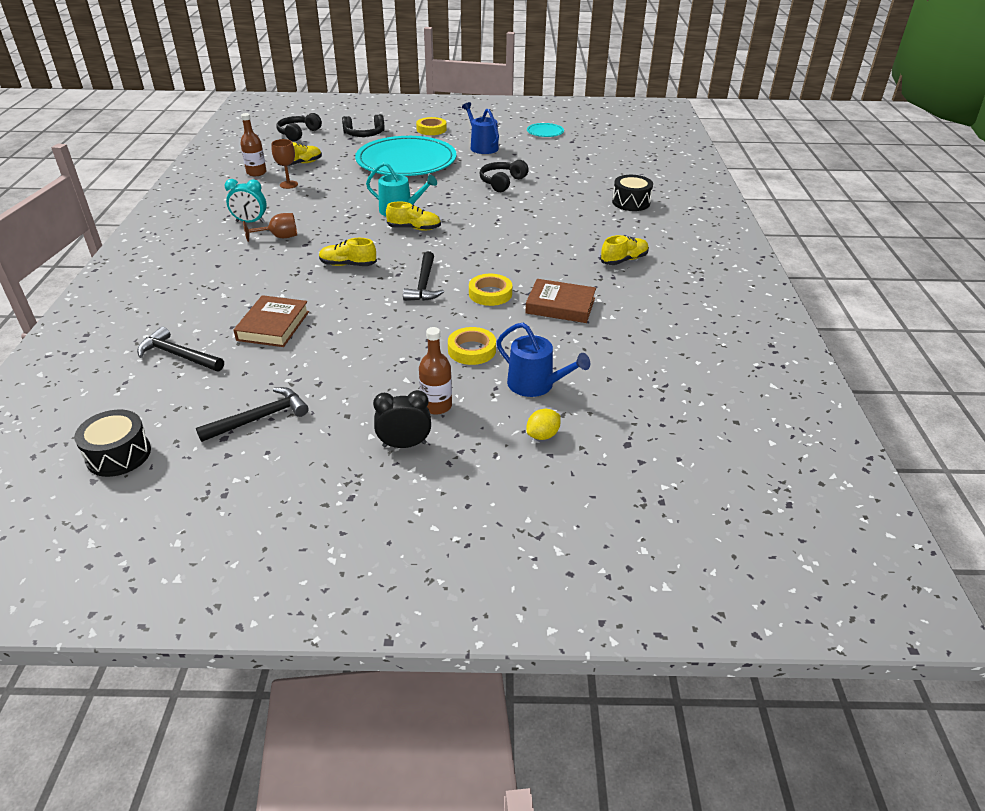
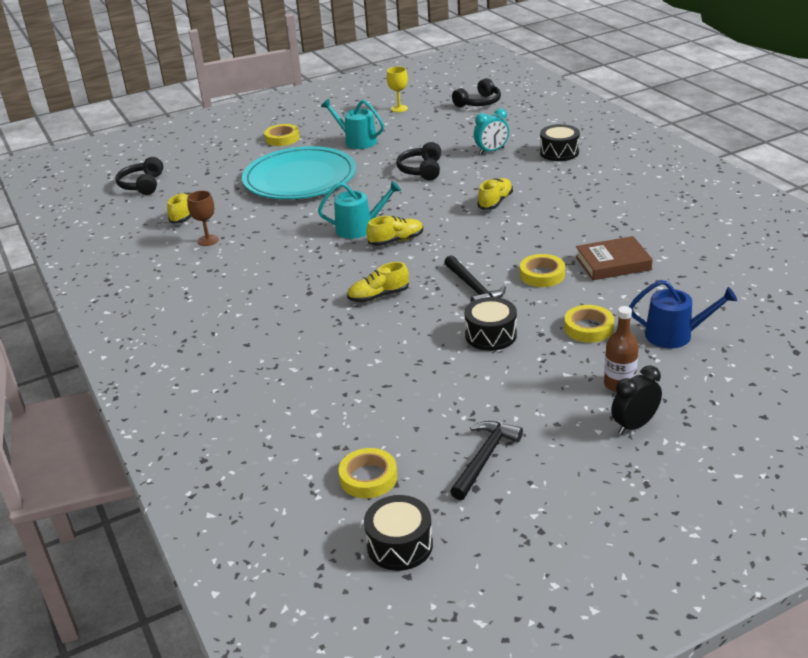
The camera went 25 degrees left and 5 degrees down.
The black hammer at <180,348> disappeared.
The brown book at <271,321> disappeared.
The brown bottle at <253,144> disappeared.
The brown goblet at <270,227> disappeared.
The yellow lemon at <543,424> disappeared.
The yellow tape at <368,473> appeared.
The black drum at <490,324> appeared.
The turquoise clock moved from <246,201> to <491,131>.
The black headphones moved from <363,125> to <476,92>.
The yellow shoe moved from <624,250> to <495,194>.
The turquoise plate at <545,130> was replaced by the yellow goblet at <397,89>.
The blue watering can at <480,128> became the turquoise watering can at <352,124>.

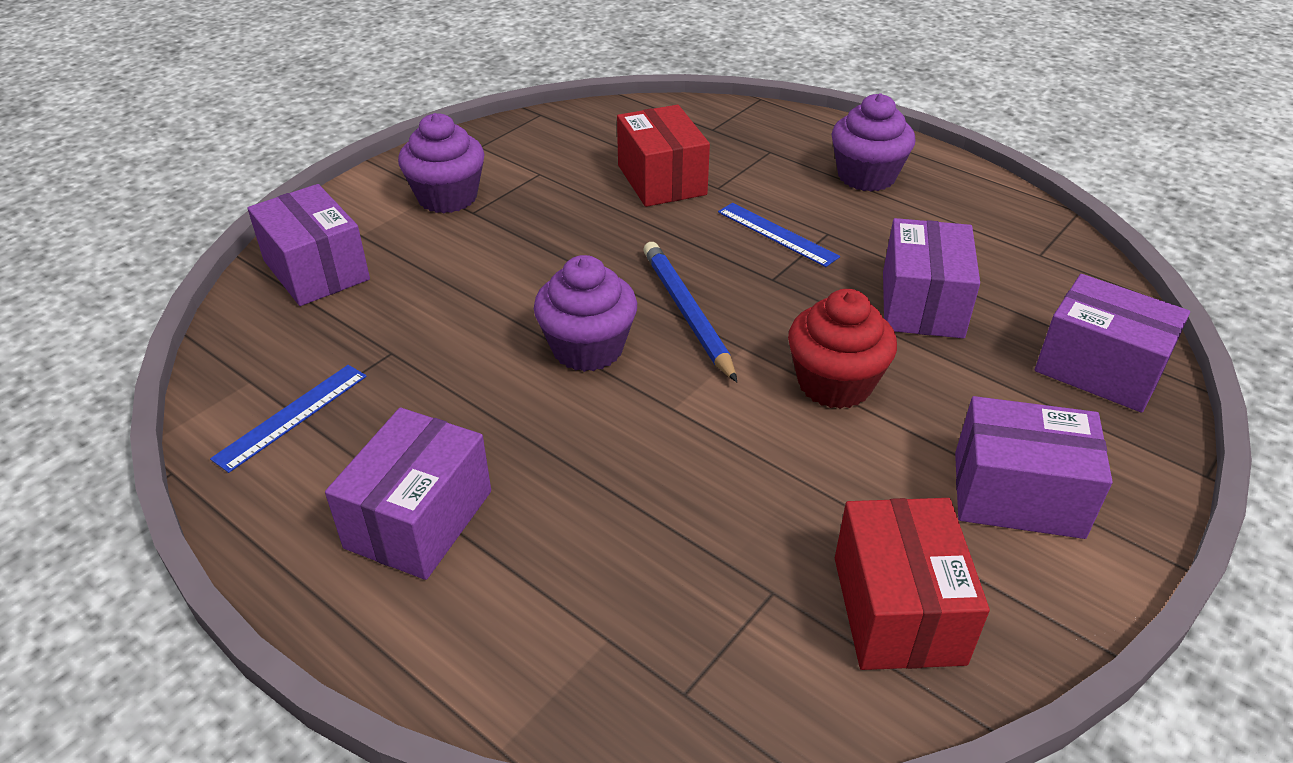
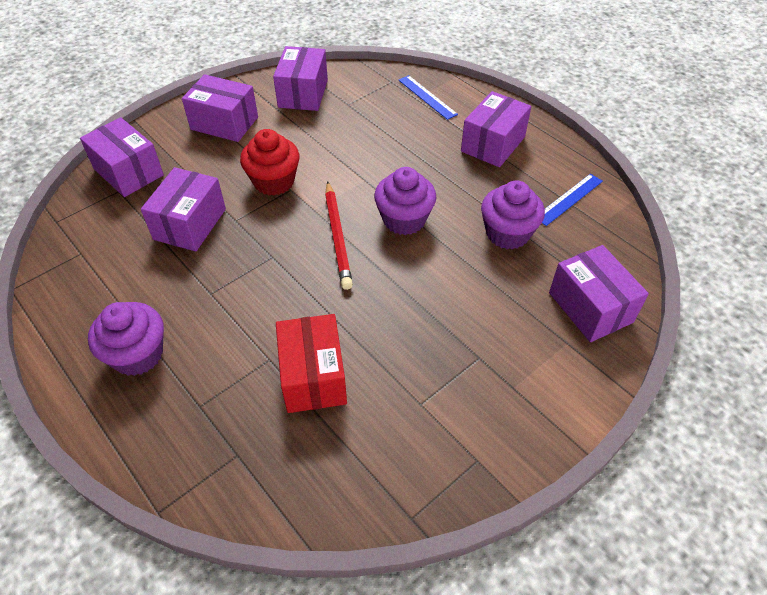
The camera went 170 degrees left and 10 degrees up.
The purple cupcake moved from <441,163> to <513,215>.
The blue ruler moved from <779,235> to <428,97>.
The blue pencil at <690,312> became the red pencil at <339,235>.
The red box at <912,584> became the purple box at <300,78>.

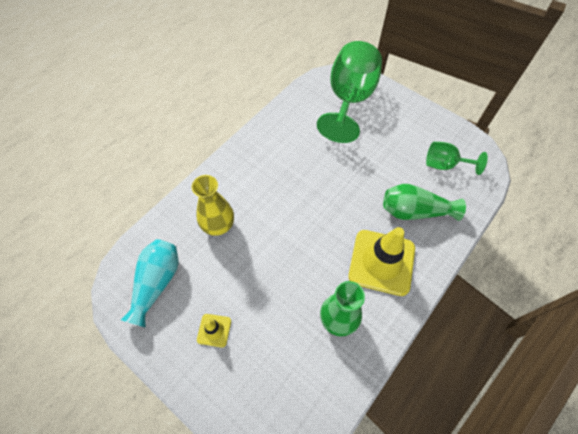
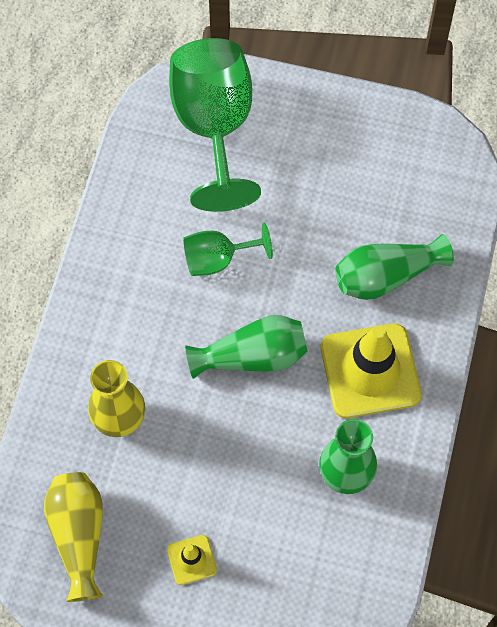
The camera went 25 degrees left and 5 degrees up.
The green vase at <246,347> appeared.
The green goblet moved from <457,158> to <228,249>.
The turquoise vase at <150,283> became the yellow vase at <73,537>.

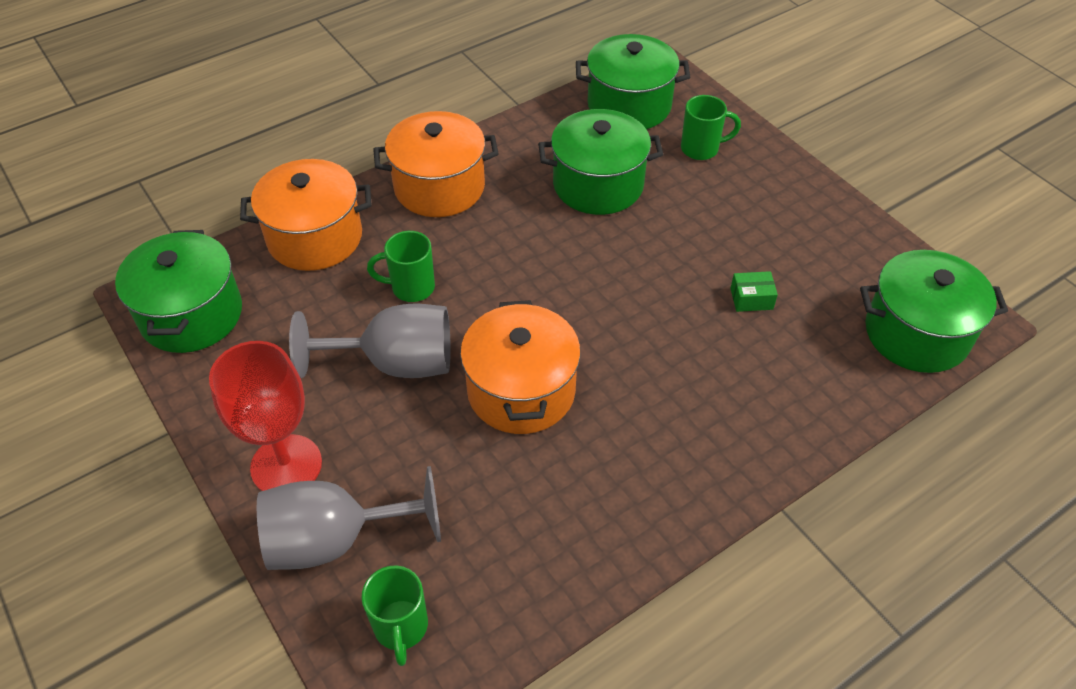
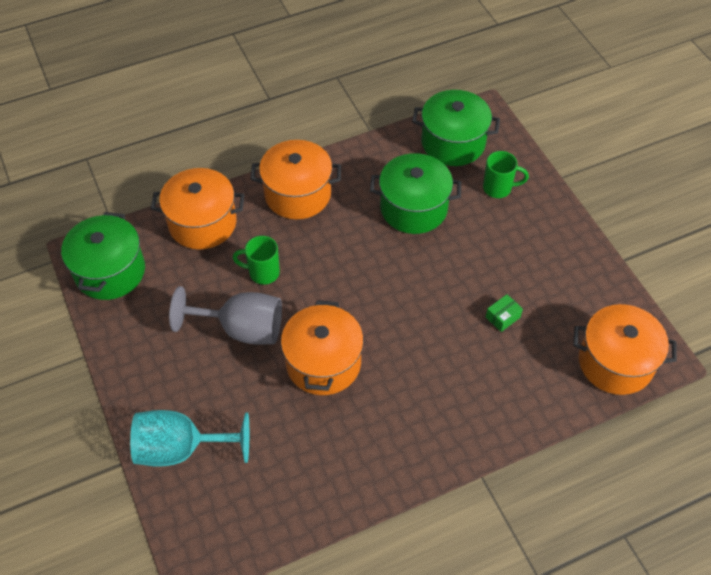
The camera went 10 degrees right and 5 degrees up.
The red goblet at <265,416> disappeared.
The green mug at <395,615> disappeared.
The grey goblet at <349,518> became the turquoise goblet at <189,438>.
The green pot at <934,311> became the orange pot at <625,349>.
The green box at <754,291> turned 45 degrees counterclockwise.

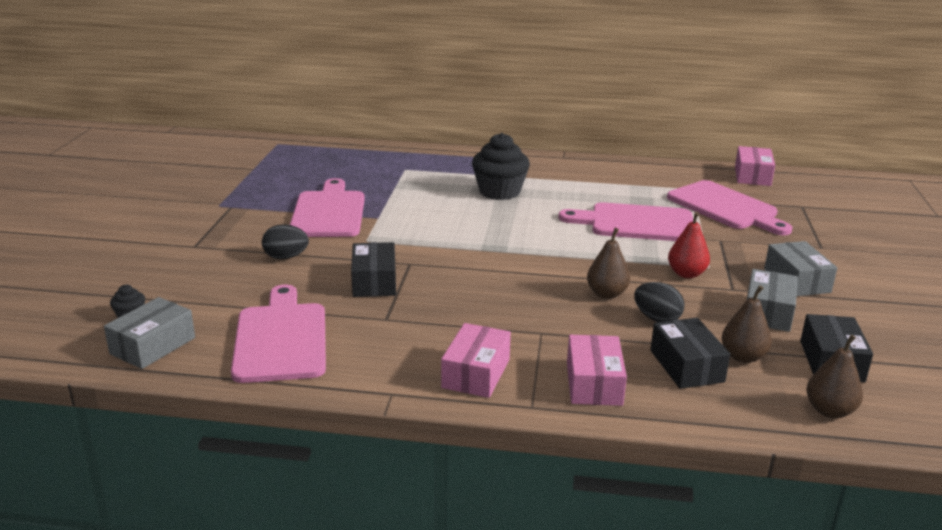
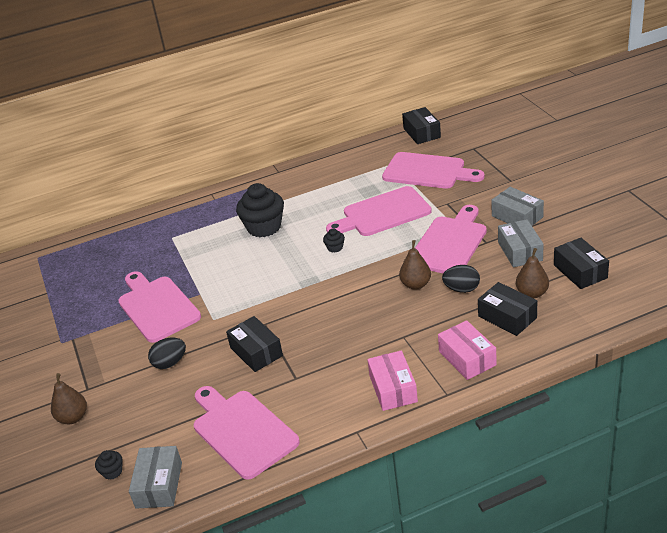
The camera went 25 degrees left and 10 degrees up.
The black cupcake at <334,240> appeared.
The brown pear moved from <834,376> to <69,398>.
The red pear at <689,244> was replaced by the pink cutting board at <451,239>.
The pink box at <755,166> became the black box at <421,125>.

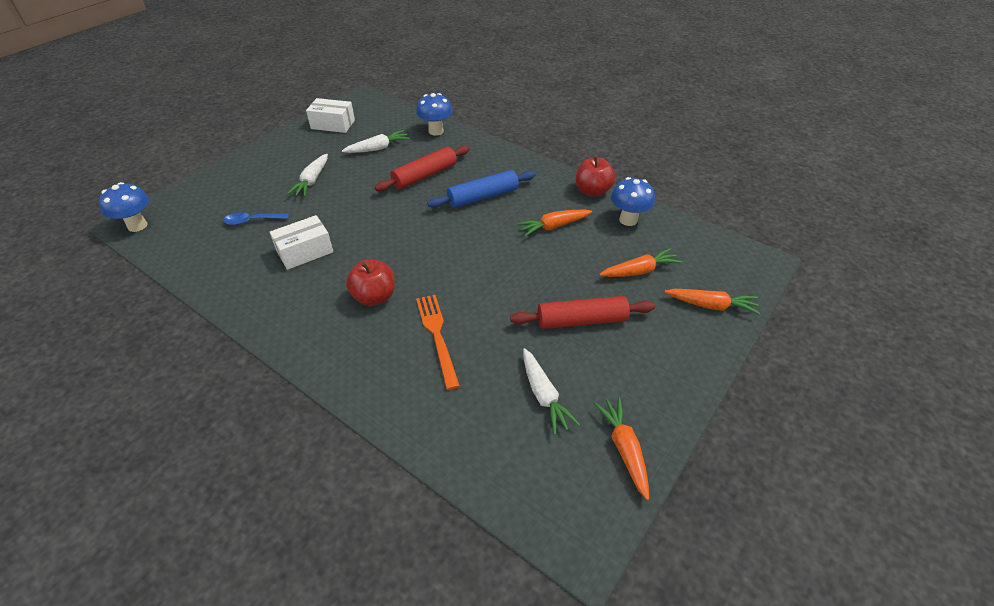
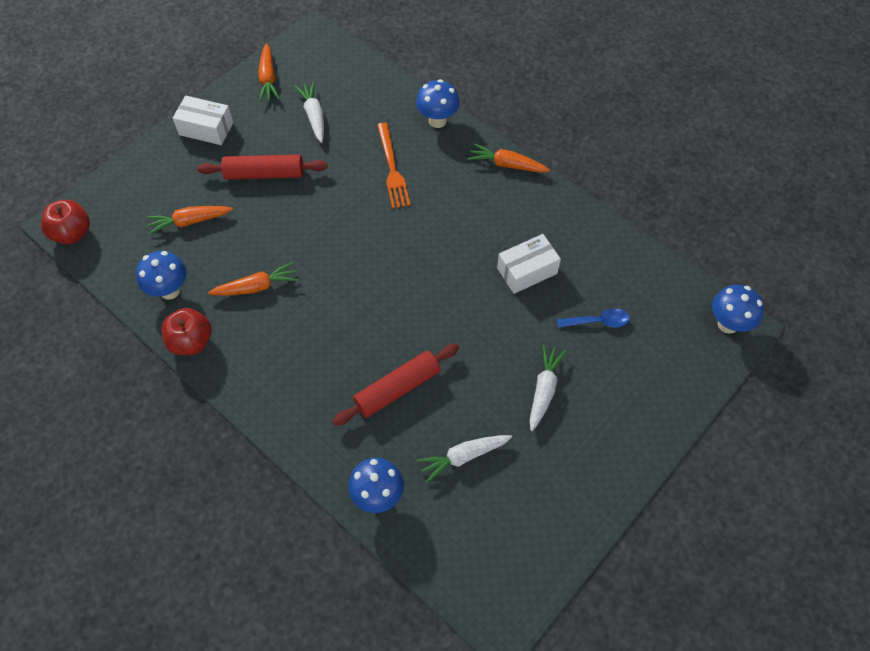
The camera went 175 degrees left and 15 degrees up.
The blue rolling pin at <481,189> disappeared.
The blue mushroom at <438,103> appeared.
The white box moved from <330,115> to <203,120>.
The red apple moved from <370,282> to <65,222>.
The orange carrot moved from <712,301> to <509,158>.

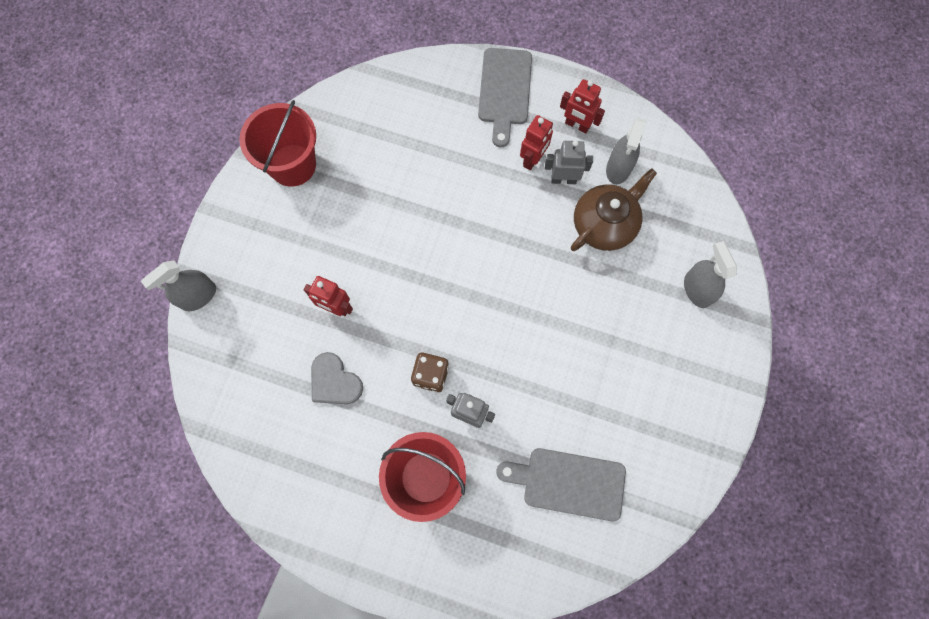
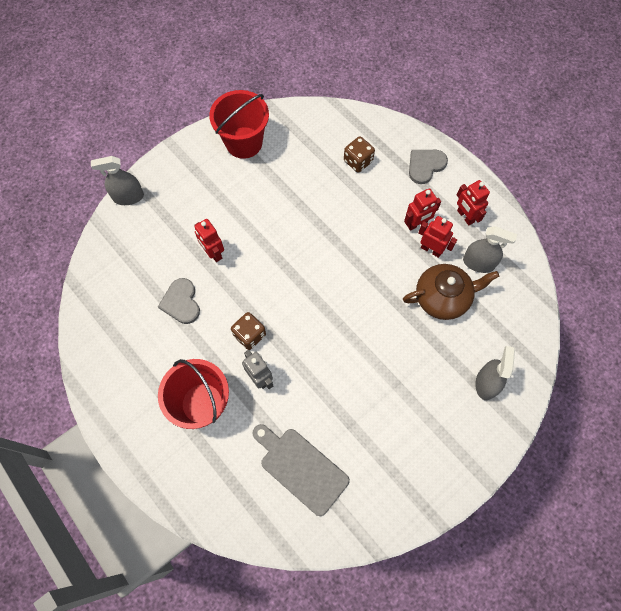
The camera went 30 degrees right and 5 degrees down.
The brown dice at <359,154> appeared.
The grey cutting board at <505,97> was replaced by the grey heart at <428,167>.
The grey robot at <569,162> became the red robot at <437,237>.
The grey spray bottle at <626,151> turned 120 degrees counterclockwise.

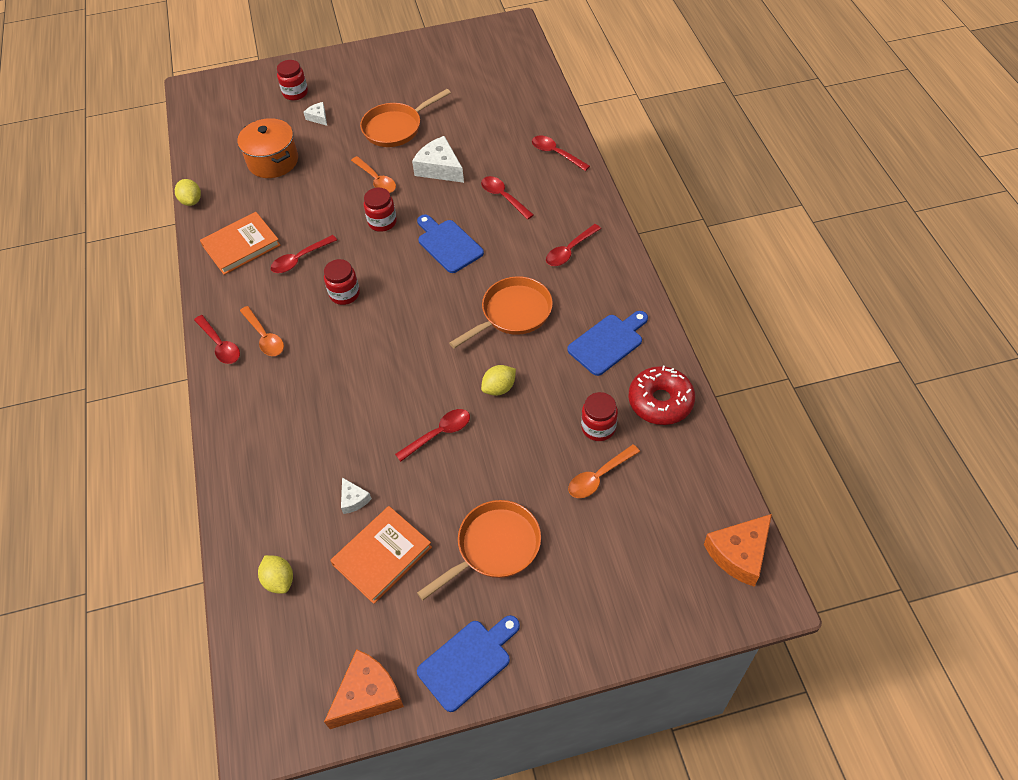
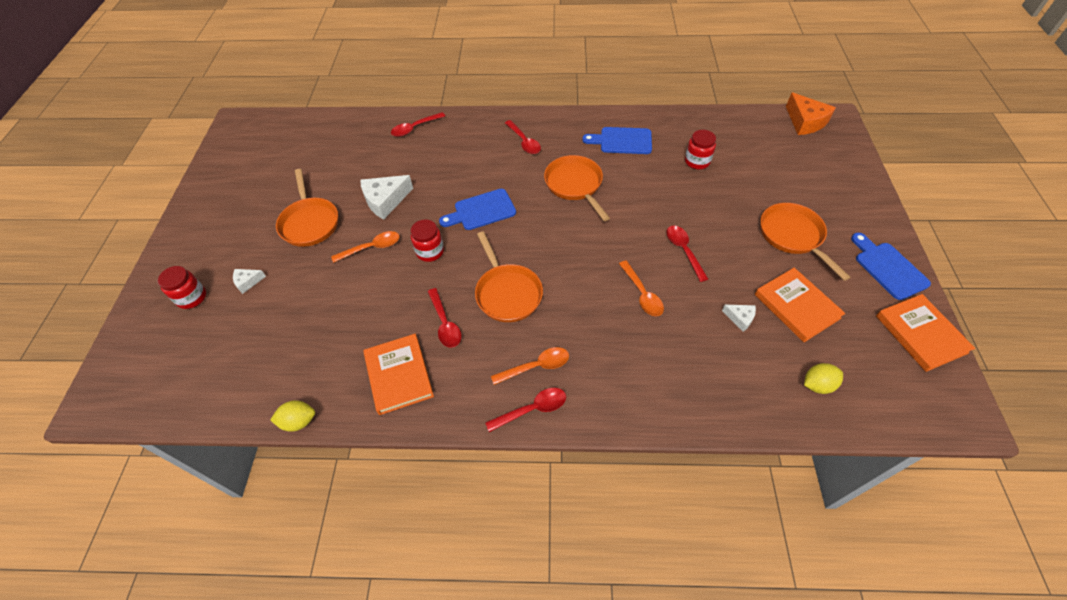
The camera went 75 degrees left and 0 degrees up.
The orange pot at <267,148> disappeared.
The red spoon at <507,198> disappeared.
The yellow lemon at <498,380> disappeared.
The red donut at <661,395> disappeared.
The orange spoon moved from <604,471> to <641,288>.
The red jar at <342,282> was replaced by the orange pan at <509,277>.
The orange cheese at <364,689> was replaced by the orange book at <925,333>.
The white cheese at <356,496> turned 45 degrees clockwise.
The blue cutting board at <607,343> turned 60 degrees counterclockwise.

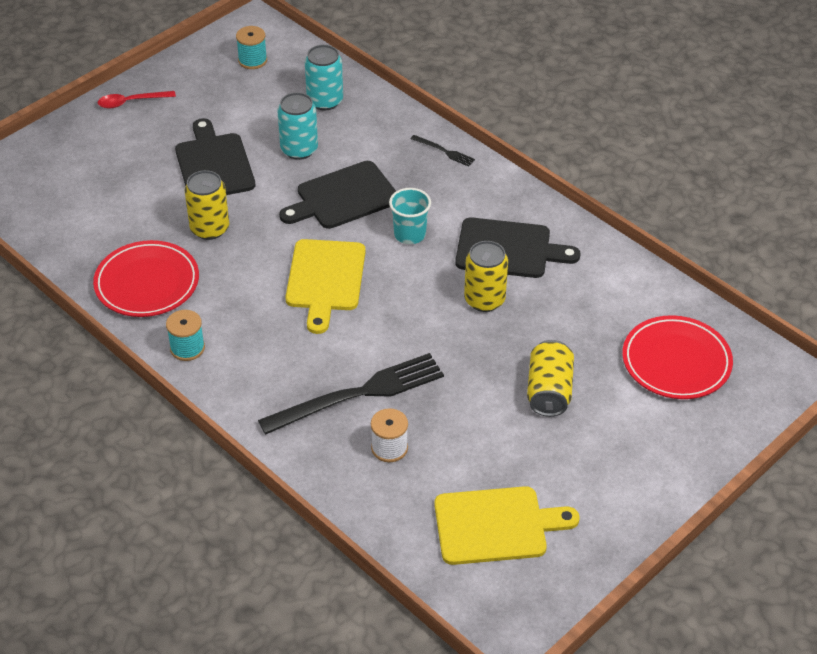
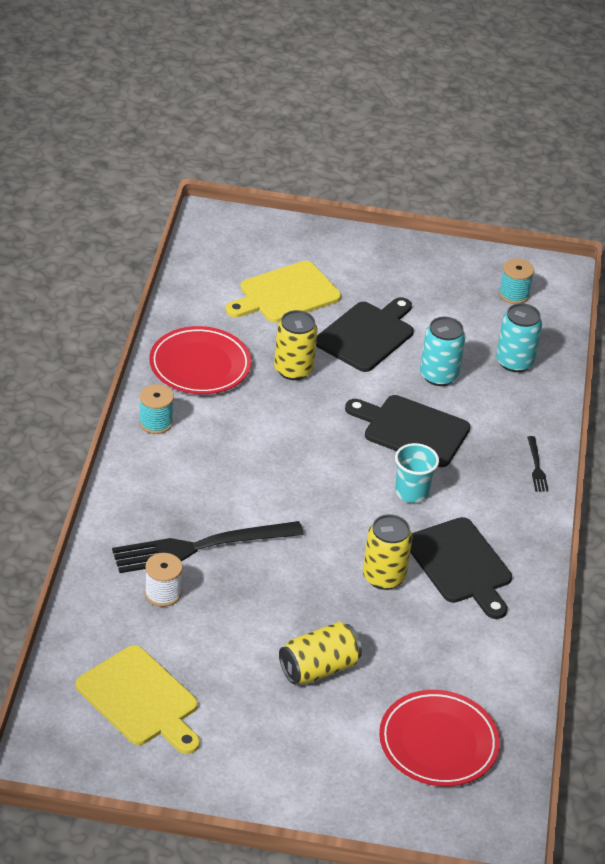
The camera went 50 degrees right and 5 degrees down.
The red spoon at <137,100> disappeared.
The yellow cutting board moved from <325,286> to <283,291>.
The black fork at <351,394> turned 135 degrees clockwise.

